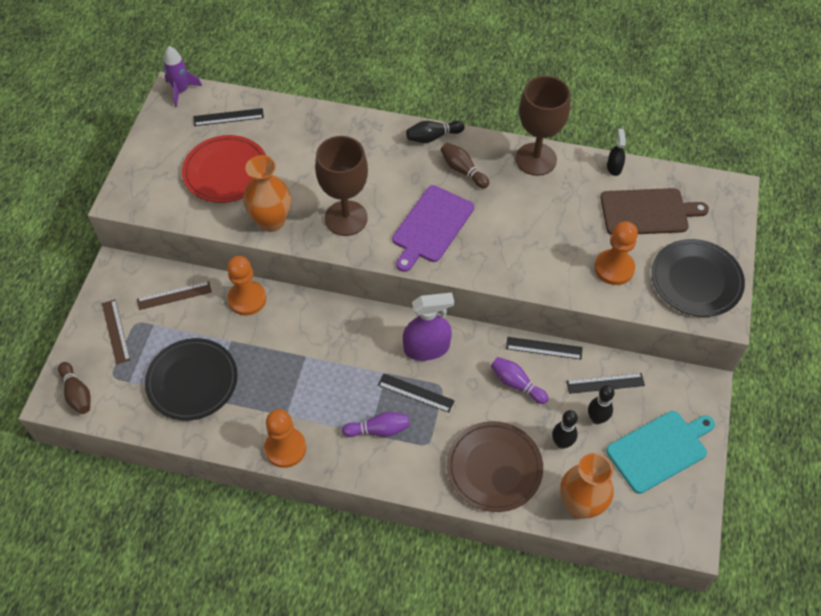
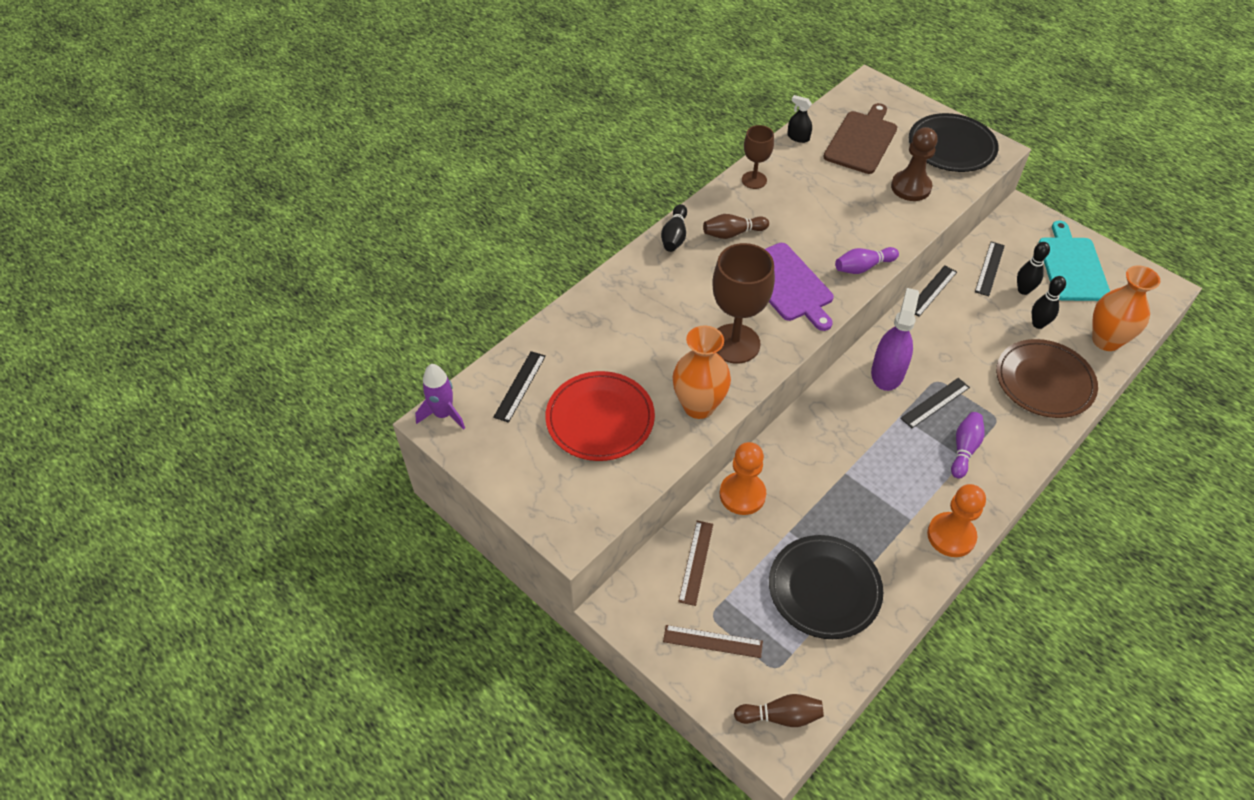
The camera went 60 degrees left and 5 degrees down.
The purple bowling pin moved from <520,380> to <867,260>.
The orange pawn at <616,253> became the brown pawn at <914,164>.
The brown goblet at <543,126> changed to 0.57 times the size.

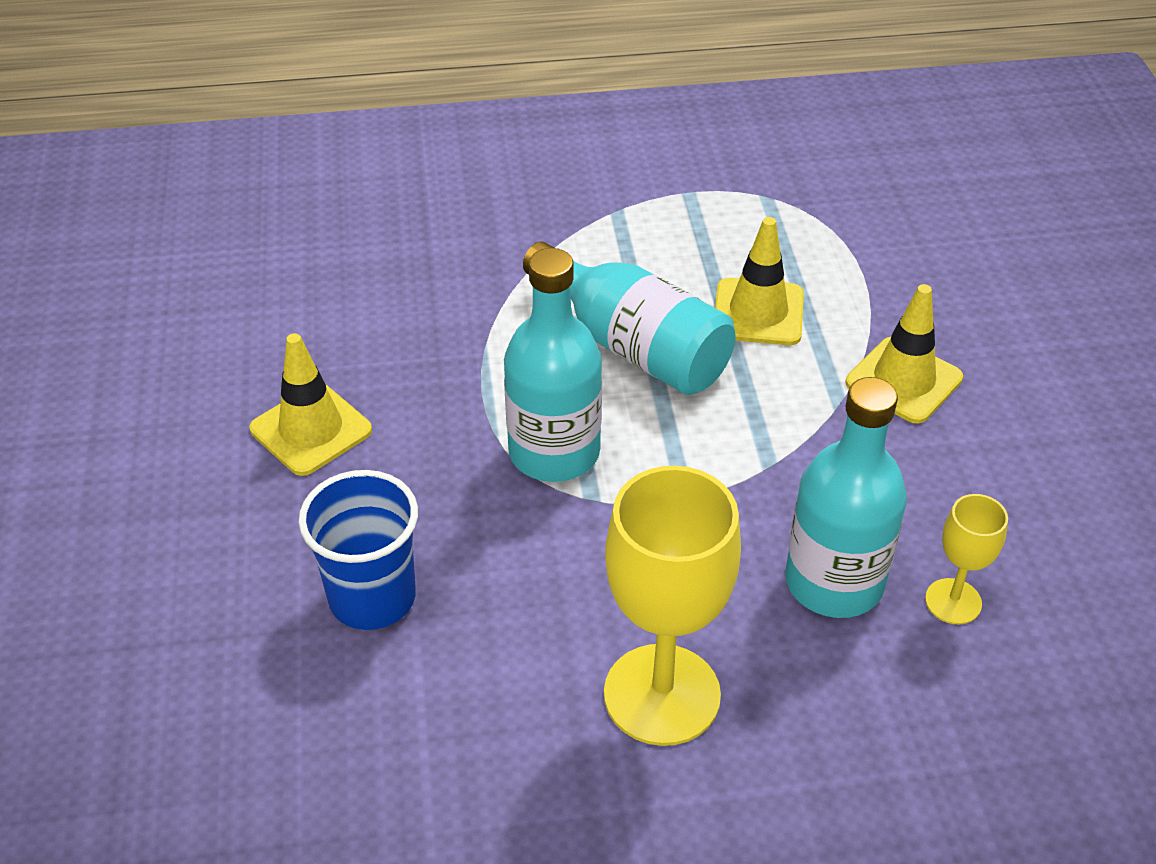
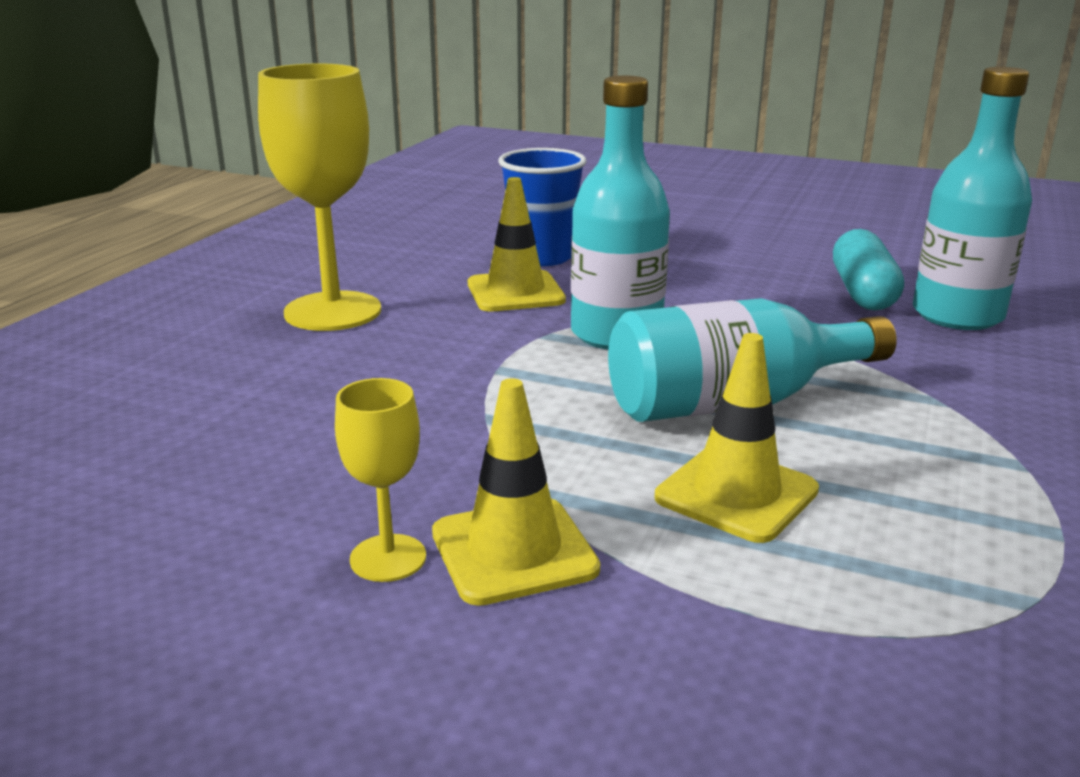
The camera went 120 degrees right and 20 degrees down.
The turquoise capsule at <868,269> appeared.
The yellow traffic cone moved from <311,404> to <517,244>.
The turquoise bottle moved from <846,497> to <972,198>.
The yellow goblet moved from <966,559> to <380,480>.

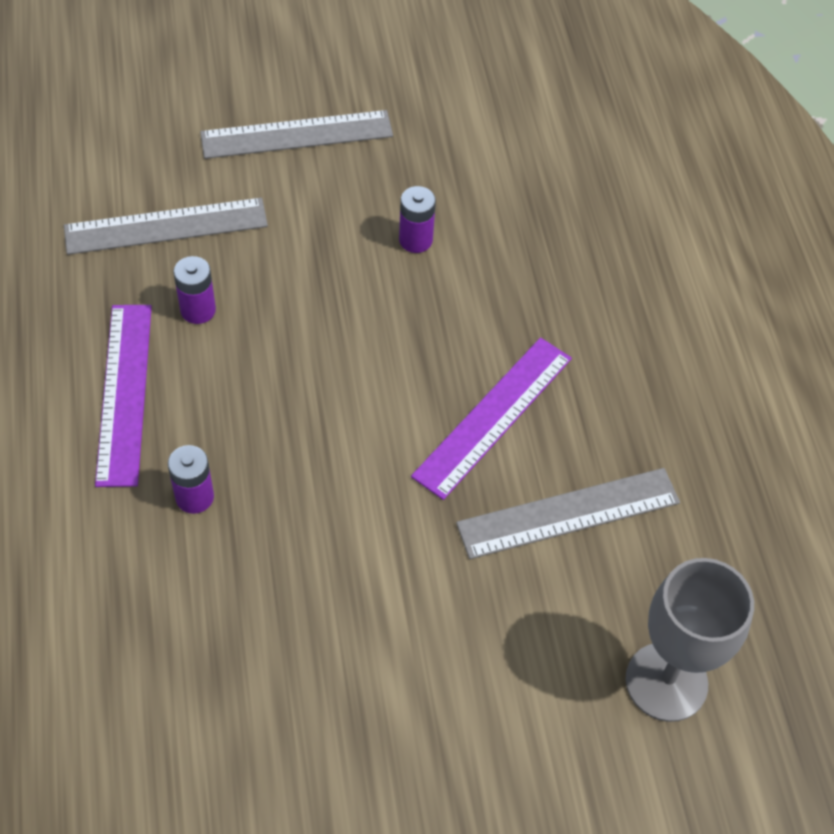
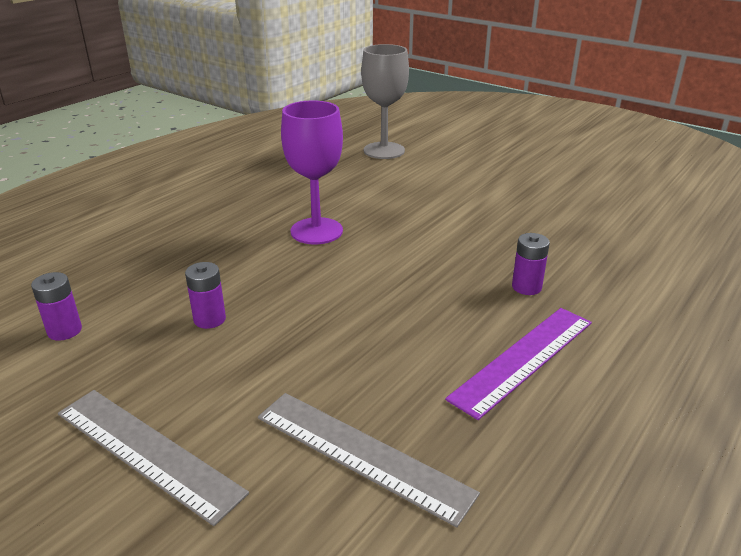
The camera went 130 degrees left and 25 degrees down.
The grey ruler at <568,513> disappeared.
The purple battery moved from <194,290> to <56,306>.
The purple ruler at <491,418> was replaced by the purple goblet at <312,172>.

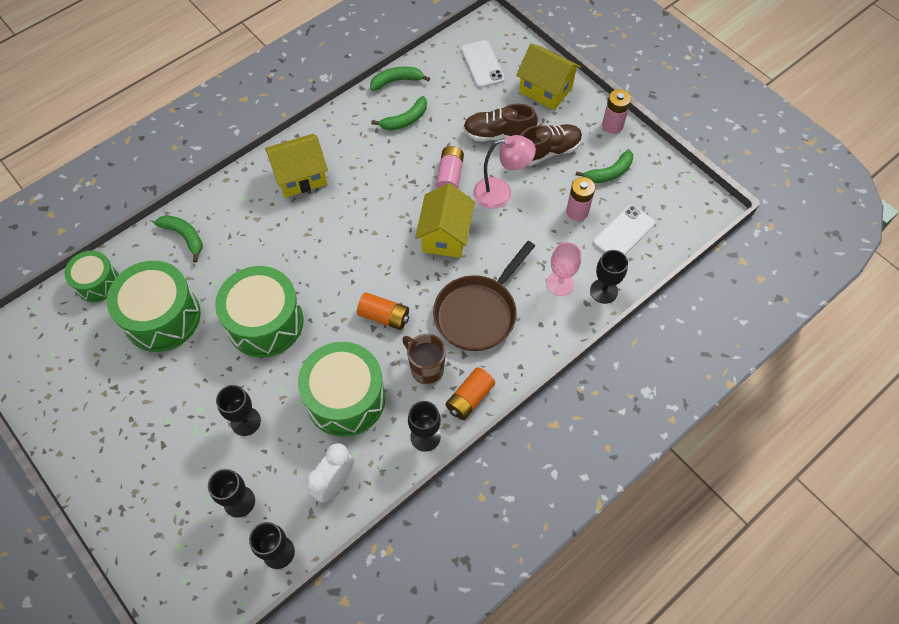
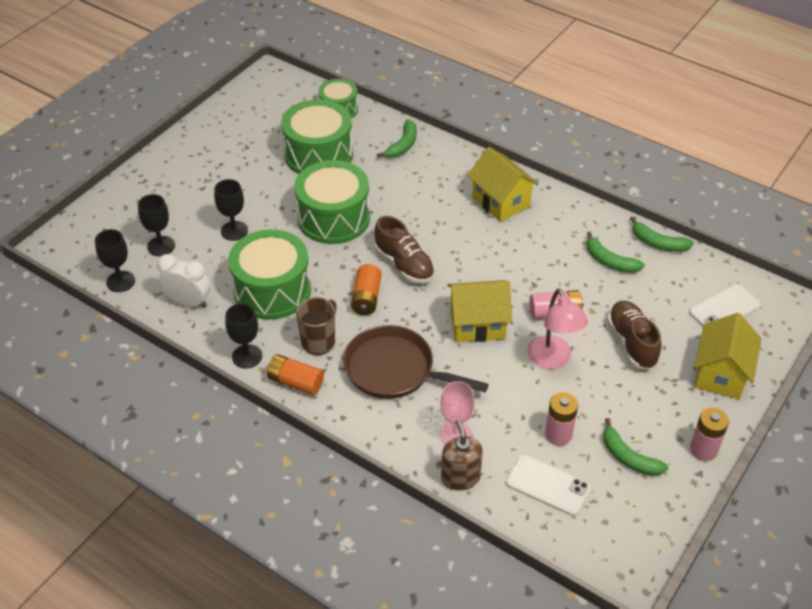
The camera went 75 degrees right and 15 degrees down.
The brown shoe moved from <551,145> to <404,250>.
The black goblet at <609,277> was replaced by the brown soap dispenser at <462,455>.
The green banana at <400,79> turned 150 degrees clockwise.

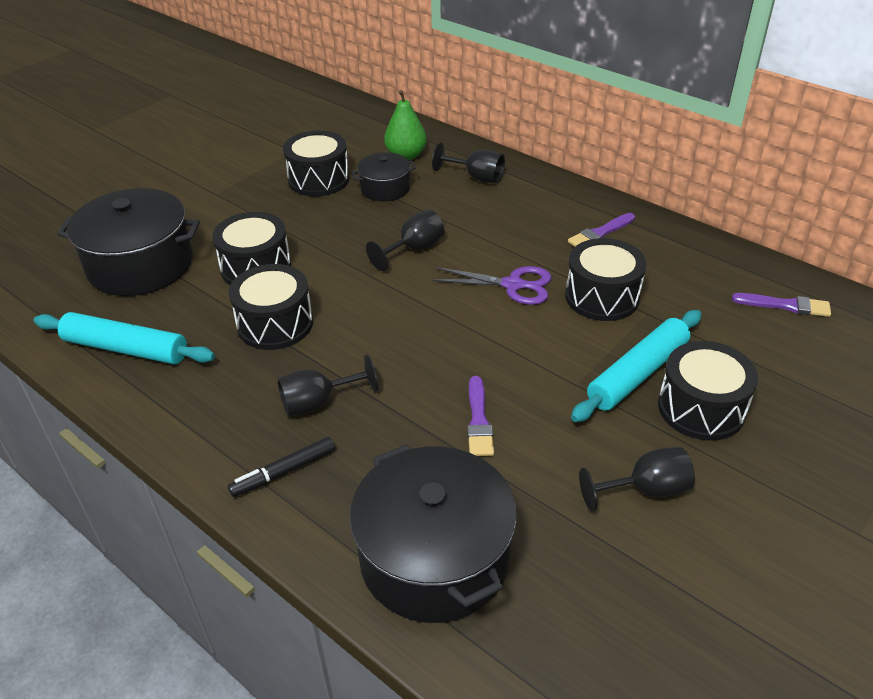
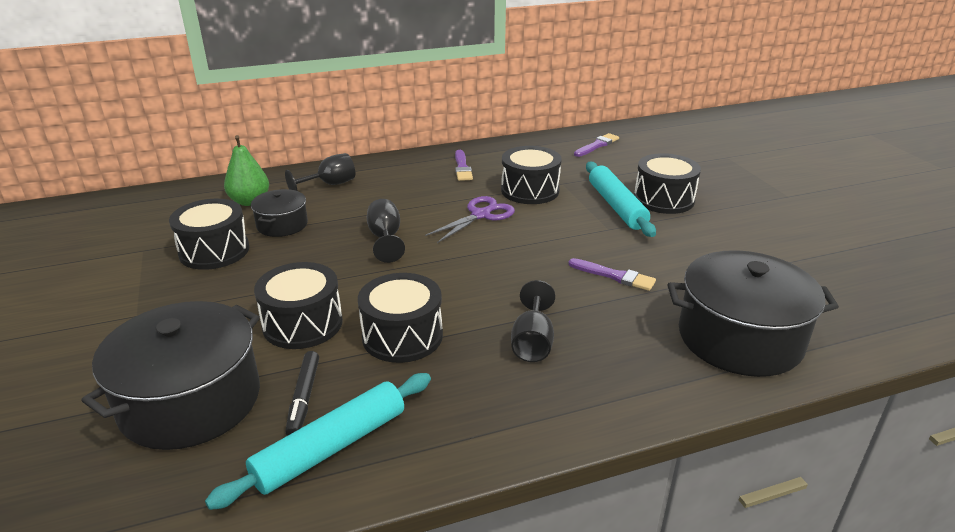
The camera went 60 degrees left and 10 degrees down.
The black goblet at <637,479> disappeared.
The black marker moved from <281,467> to <302,393>.

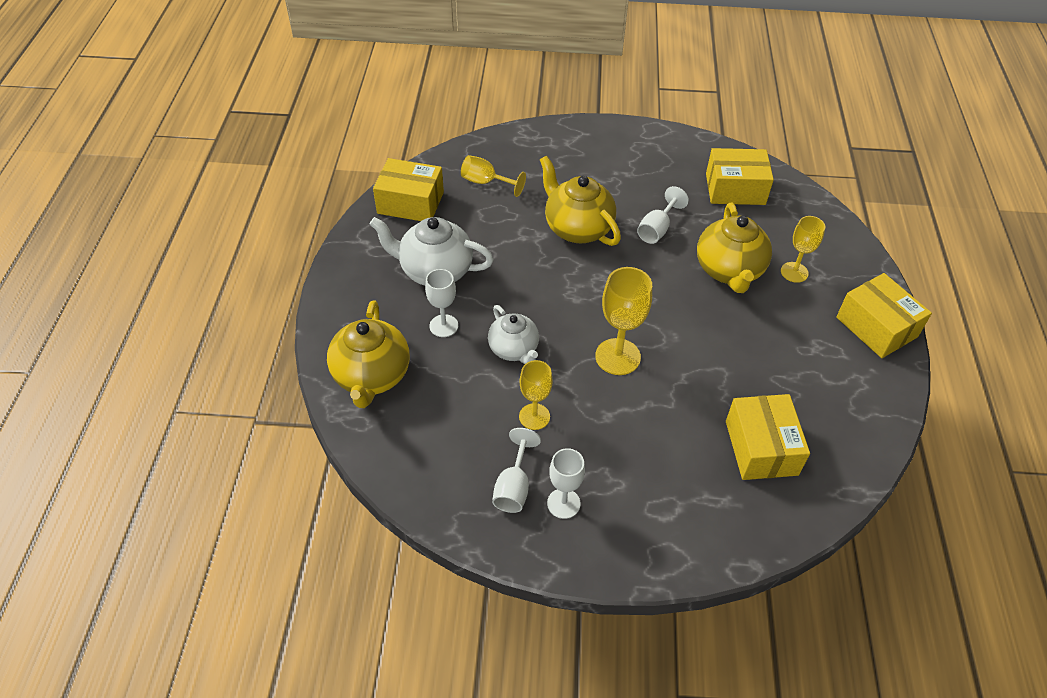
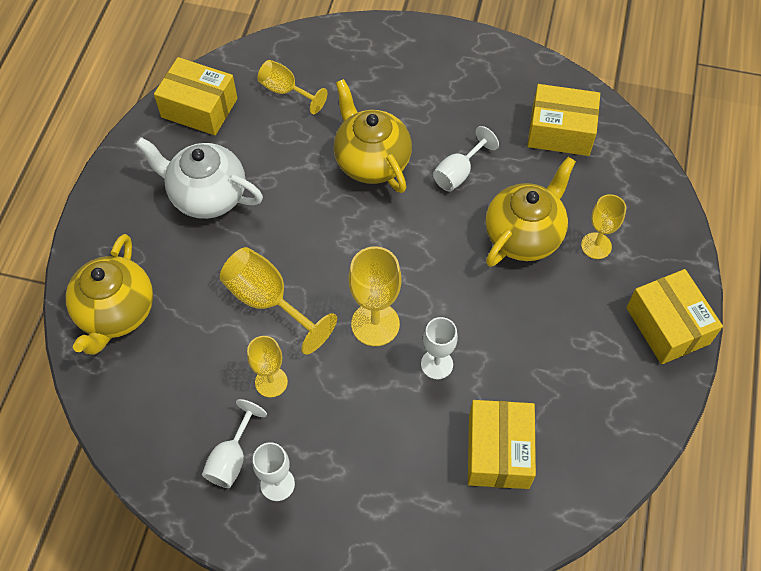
The camera went 10 degrees right and 10 degrees up.
The white goblet moved from <441,303> to <439,348>.
The white teapot at <513,334> was replaced by the yellow goblet at <278,301>.
The yellow teapot at <734,248> turned 150 degrees counterclockwise.

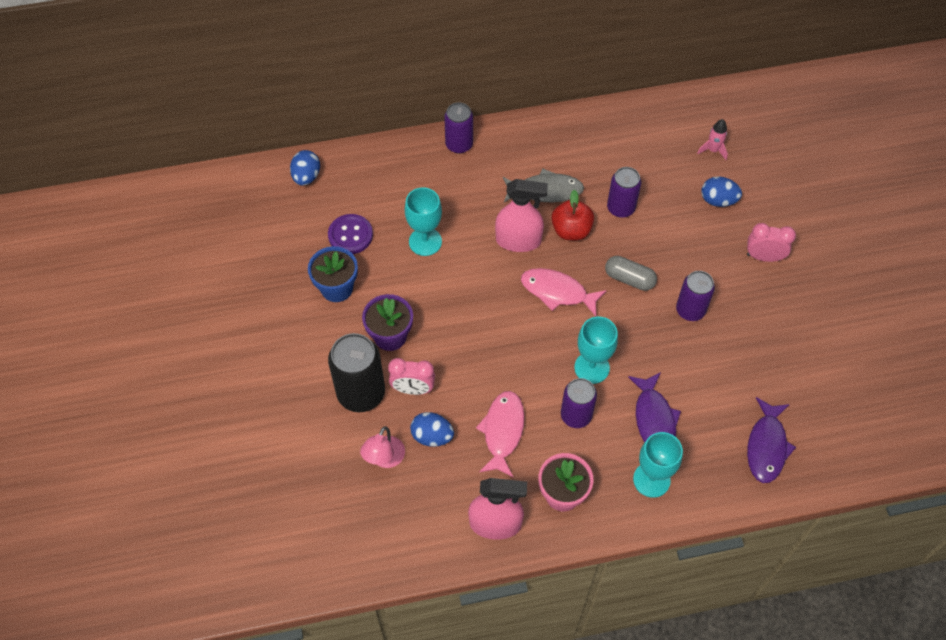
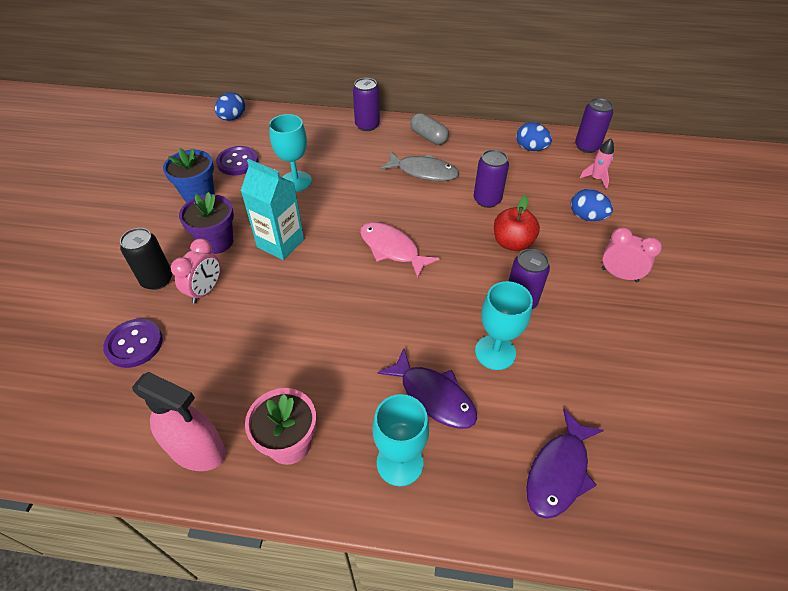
The camera went 20 degrees right and 10 degrees down.
The pink fish at <500,434> disappeared.
The pink spray bottle at <521,215> disappeared.
The turquoise carton at <272,209> appeared.
The blue egg moved from <432,429> to <534,136>.
The red apple moved from <572,214> to <517,223>.
The purple can moved from <579,403> to <594,125>.
The turquoise goblet moved from <596,350> to <504,325>.
The grey capsule moved from <631,273> to <429,129>.
The pink lamp at <382,447> was replaced by the purple button at <133,343>.
The pink clock at <411,376> turned 90 degrees counterclockwise.
The purple fish at <654,407> turned 60 degrees counterclockwise.
The black can at <356,372> changed to 0.65 times the size.

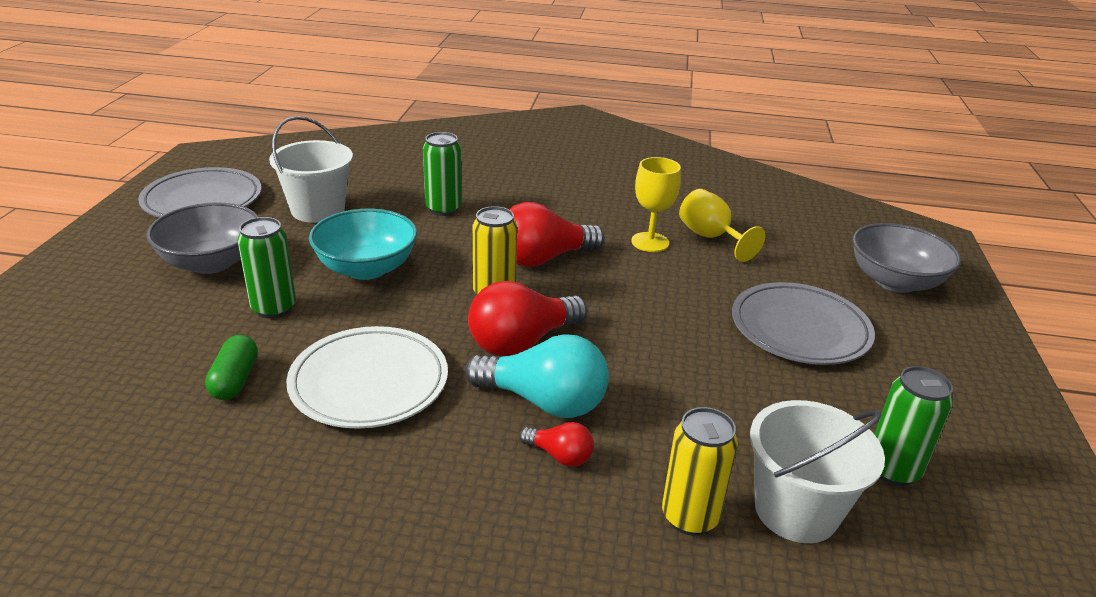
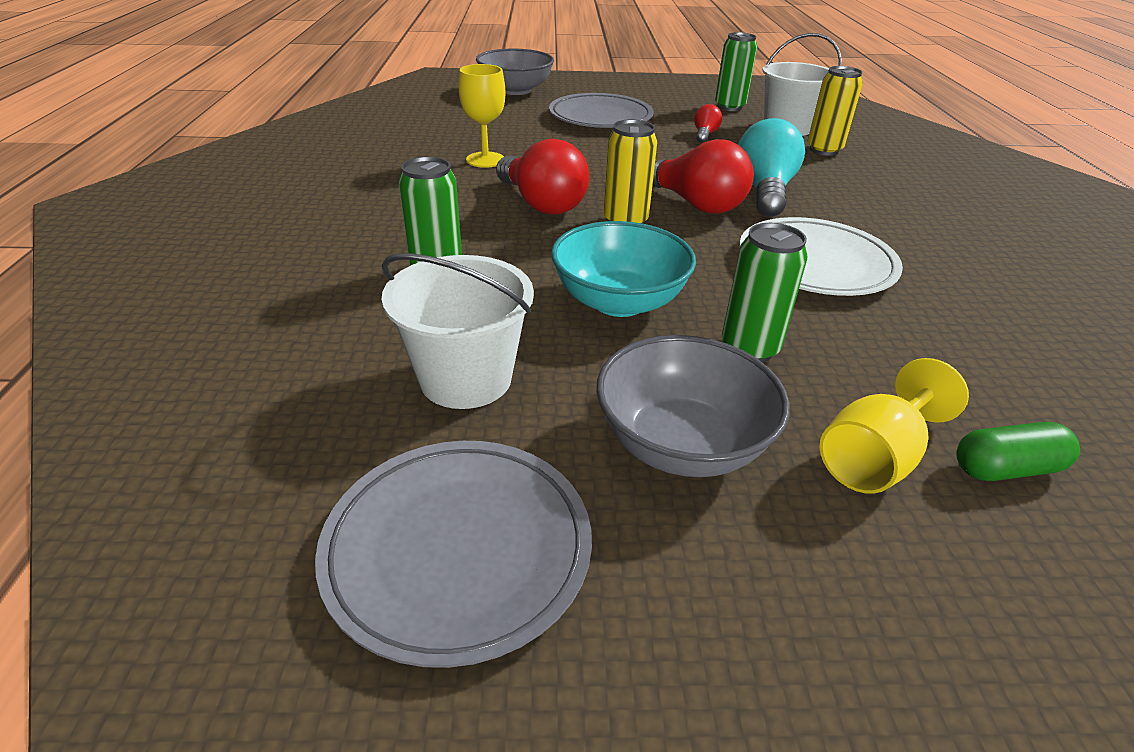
The camera went 100 degrees left and 5 degrees up.
The green capsule moved from <231,367> to <1018,451>.
The red light bulb moved from <556,444> to <708,123>.
The yellow goblet moved from <722,225> to <894,426>.

